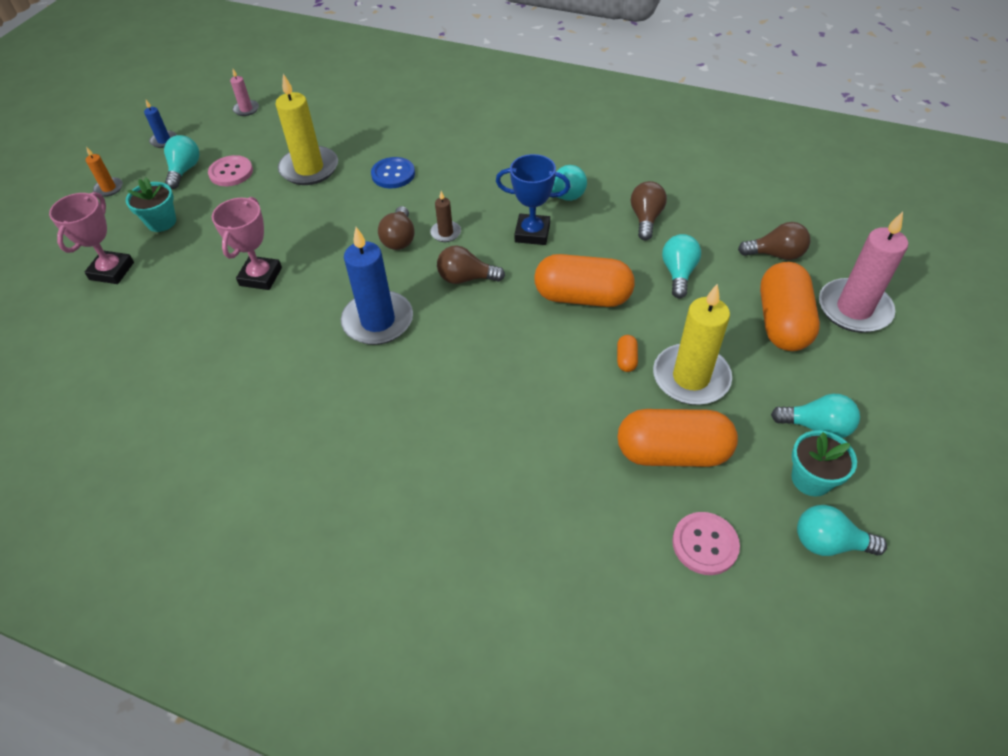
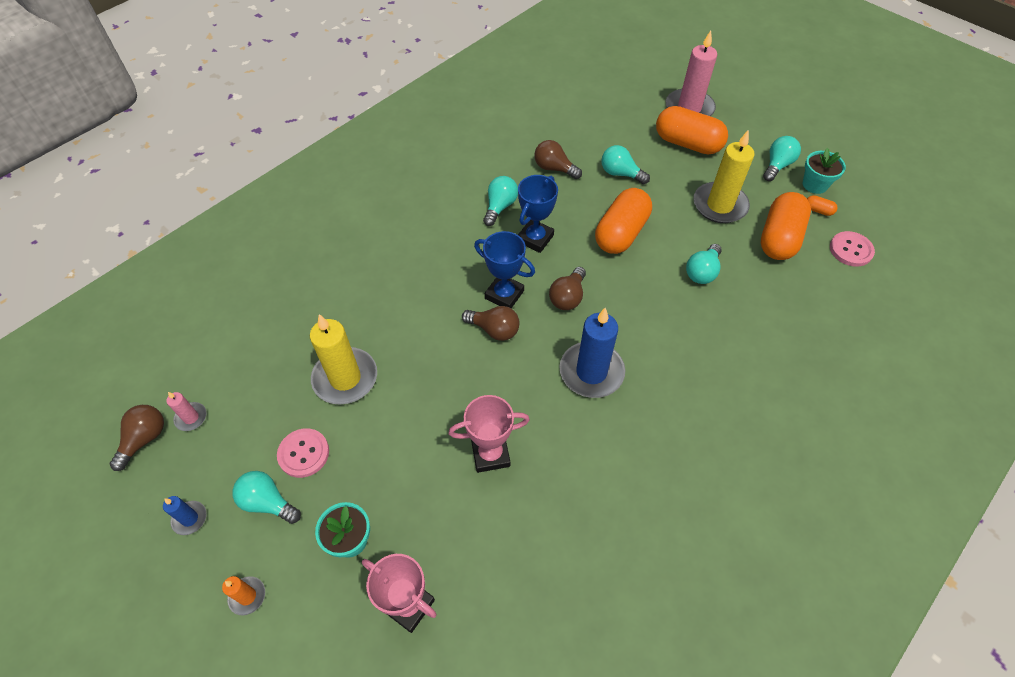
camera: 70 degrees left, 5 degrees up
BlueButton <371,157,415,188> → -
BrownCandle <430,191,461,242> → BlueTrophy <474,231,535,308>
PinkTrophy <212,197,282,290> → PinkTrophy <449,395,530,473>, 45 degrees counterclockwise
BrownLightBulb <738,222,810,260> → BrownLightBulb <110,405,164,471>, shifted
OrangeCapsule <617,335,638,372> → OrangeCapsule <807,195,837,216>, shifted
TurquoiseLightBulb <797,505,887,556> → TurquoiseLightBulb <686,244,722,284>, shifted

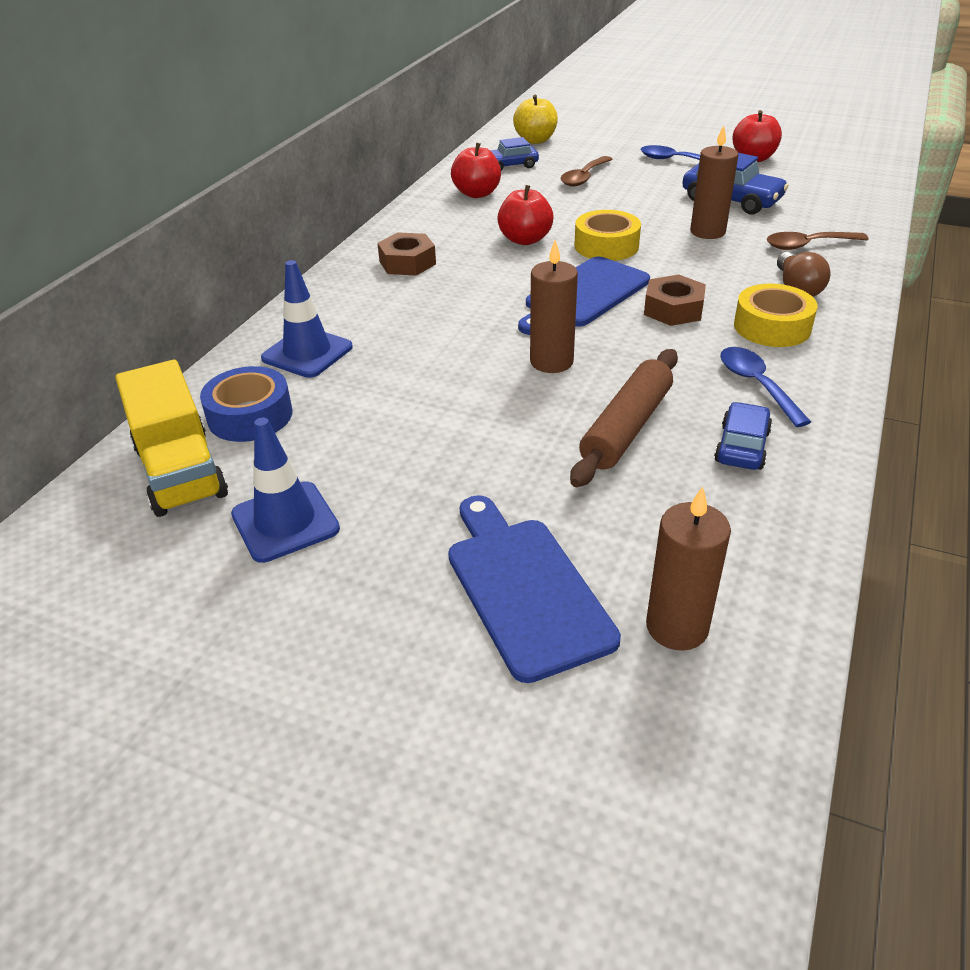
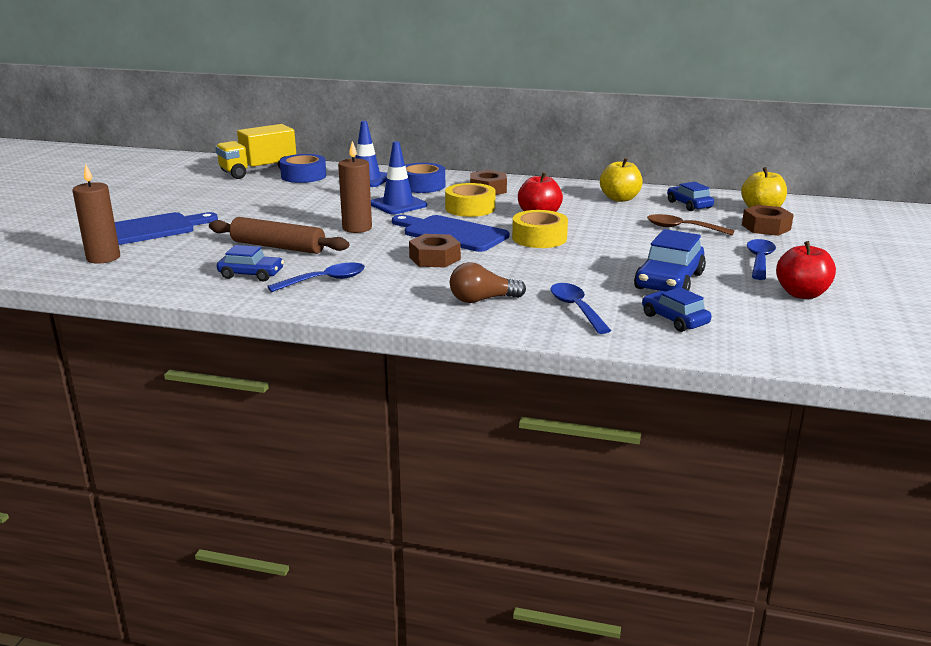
camera: 80 degrees right, 15 degrees down
BrownCandle <690,125,739,239> → -
RedApple <451,143,501,198> → YellowApple <600,158,643,202>
BrownSpoon <767,232,869,250> → BlueSpoon <550,283,611,334>
YellowTape <734,284,818,347> → YellowTape <445,183,496,217>, shifted
BlueTrafficCone <231,418,340,563> → BlueTrafficCone <371,141,427,214>, shifted
- → BlueTape <405,163,445,193>
- → BrownNut <742,205,794,236>
- → BlueCar <642,287,711,332>

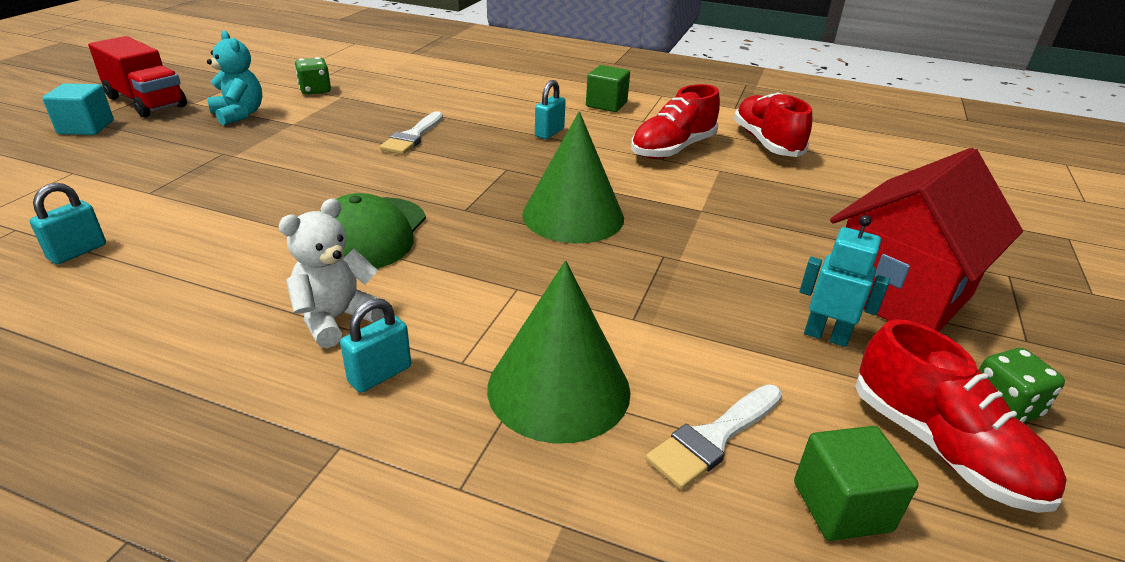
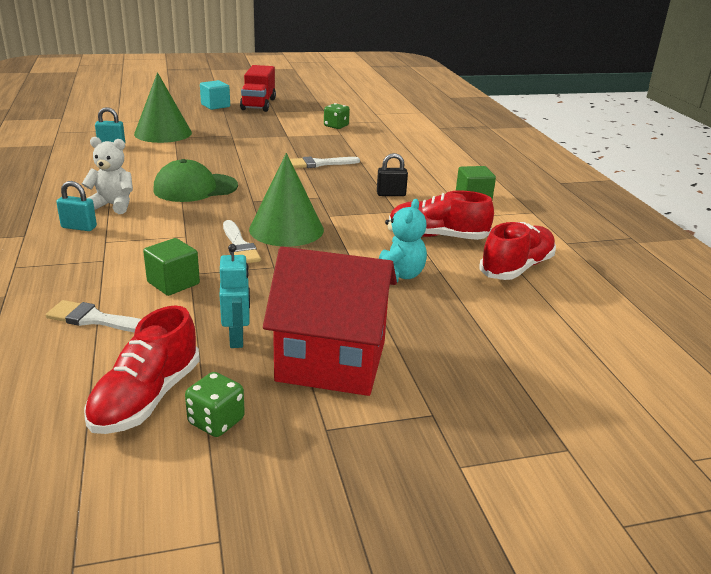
camera: 55 degrees right, 5 degrees down
TurquoiseTeddyBear <207,31,262,125> → TurquoiseTeddyBear <379,199,427,283>, shifted
TurquoisePadlock <535,80,566,139> → BlackPadlock <377,153,408,196>
GreenCone <487,261,630,444> → GreenCone <134,72,192,143>, shifted
GreenCube <794,426,919,541> → GreenCube <143,238,200,296>, shifted
- → WhiteBrush <223,220,261,263>

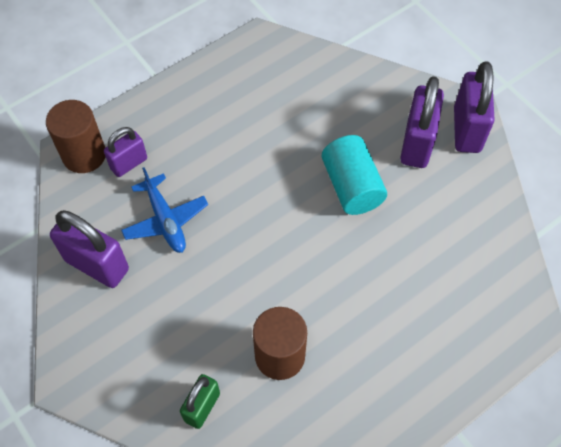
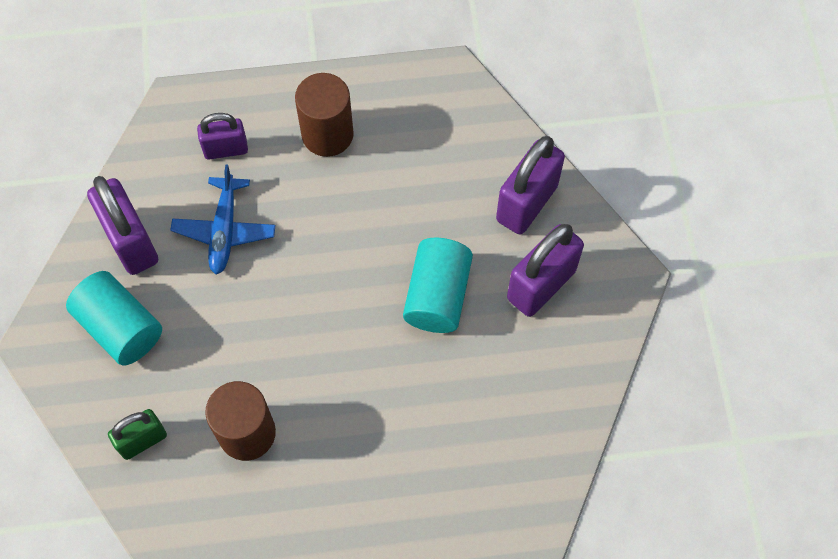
camera: 30 degrees right, 5 degrees up
PurplePadlock <454,61,495,153> → PurplePadlock <496,136,565,234>, shifted
BrownCylinder <46,100,105,173> → BrownCylinder <295,73,354,157>, shifted
- → TurquoiseCylinder <66,271,162,365>

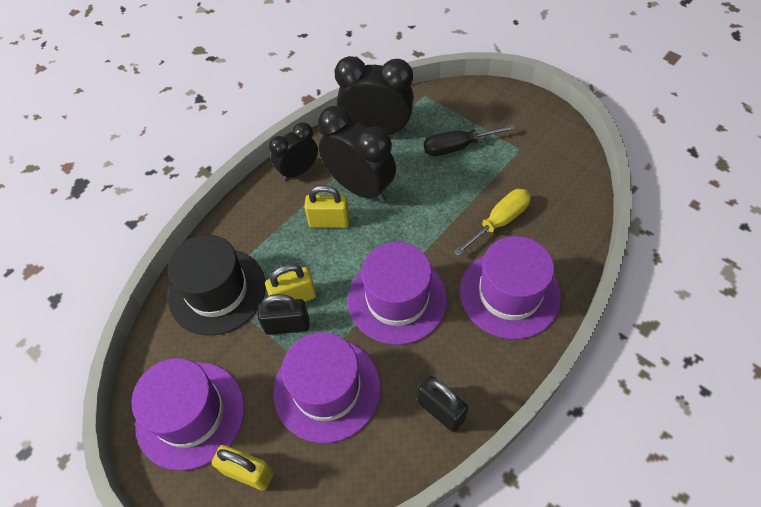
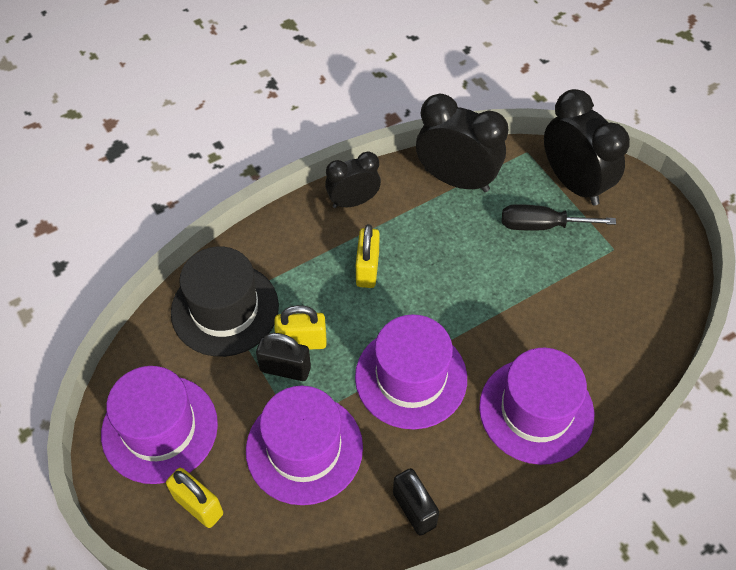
camera: 15 degrees right, 0 degrees up
BlackClock <318,106,396,203> → BlackClock <544,89,630,206>, shifted
YellowPadlock <304,185,350,228> → YellowPadlock <356,224,380,288>, 75 degrees clockwise
YellowScrewdriver <453,189,531,256> → -

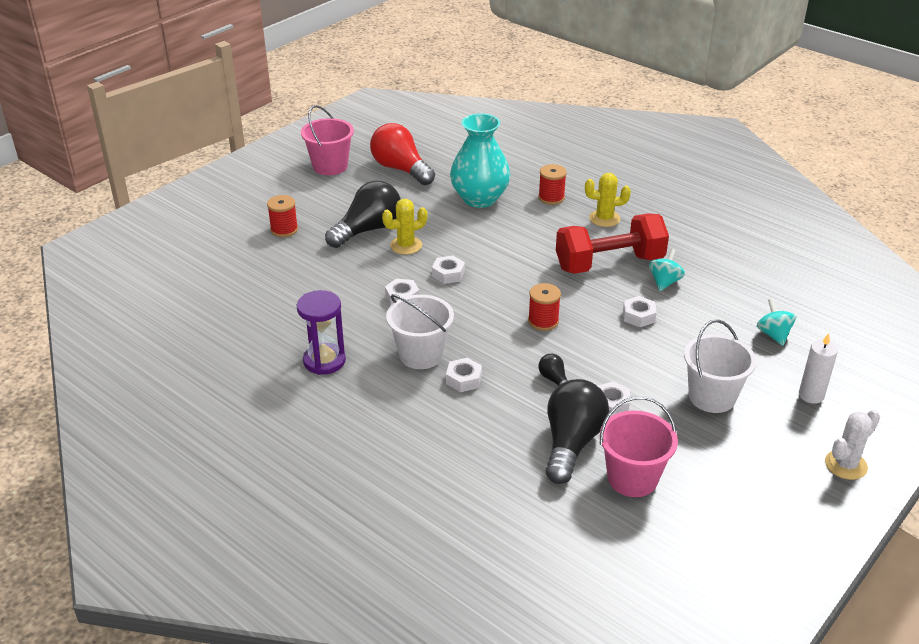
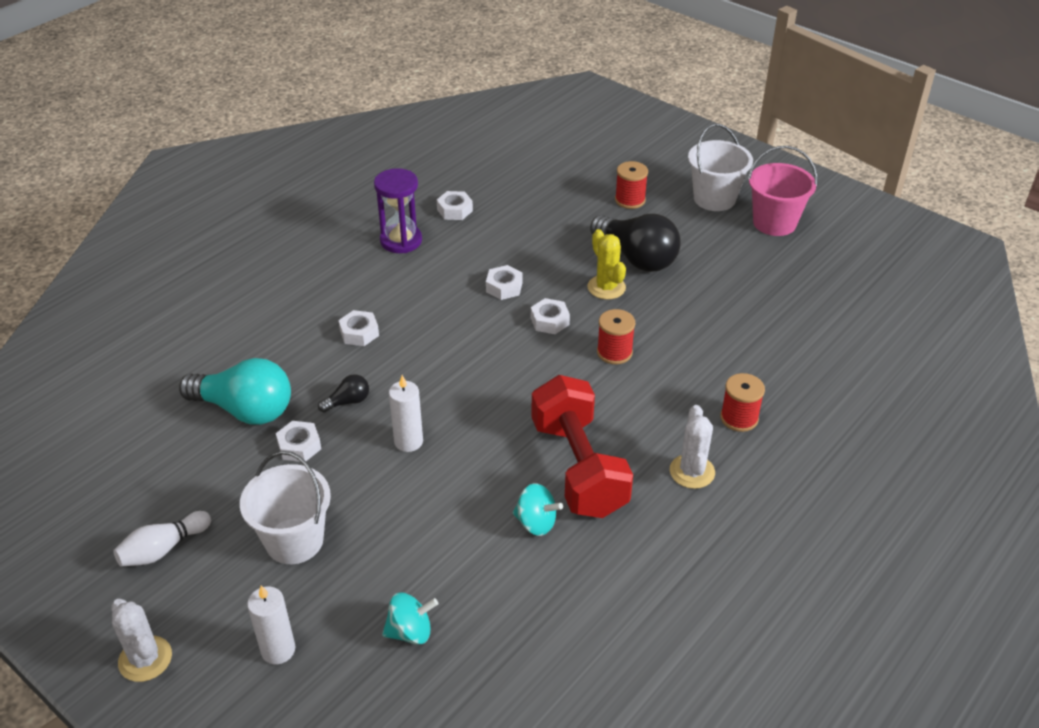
camera: 90 degrees right, 5 degrees up
TurquoiseVase <450,113,511,208> → -
RedLightBulb <370,123,435,185> → -
YellowCactus <585,173,631,227> → WhiteCactus <670,405,715,489>
RedSpool <528,283,561,331> → RedSpool <597,309,635,364>, shifted
WhiteBucket <386,294,454,369> → WhiteBucket <688,124,753,211>, shifted
WhiteNut <623,296,657,327> → WhiteNut <437,191,473,220>, shifted
BlackLightBulb <546,379,609,484> → TurquoiseLightBulb <179,358,291,425>
PinkBucket <600,396,678,497> → -
- → WhiteCandle <389,375,423,452>
- → WhiteBowlingPin <113,511,211,567>

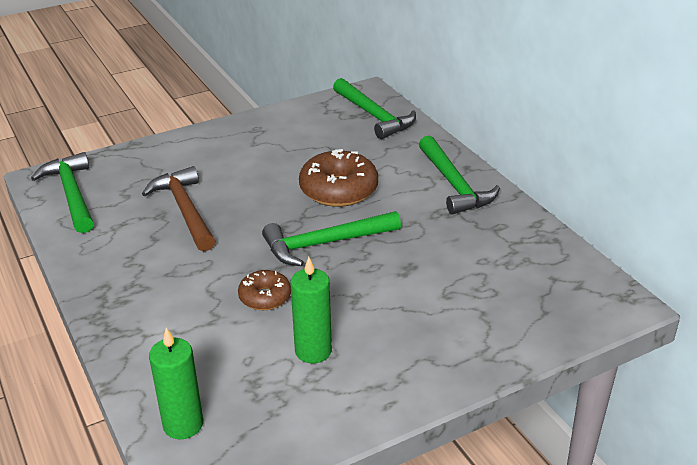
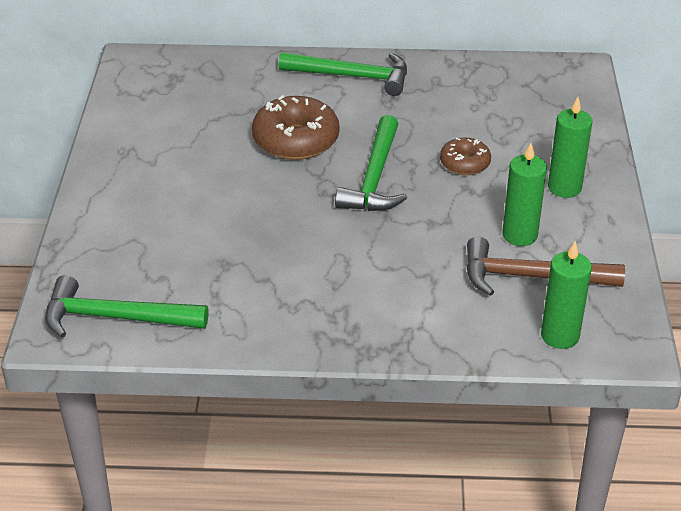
camera: 60 degrees left, 5 degrees up
GreenHammer <333,78,416,139> → -
BrownHammer <142,166,215,251> → BrownHammer <466,237,625,296>, shifted
BrownDonut <238,270,291,310> → BrownDonut <440,137,491,175>, shifted
- → GreenCandle <548,97,593,198>

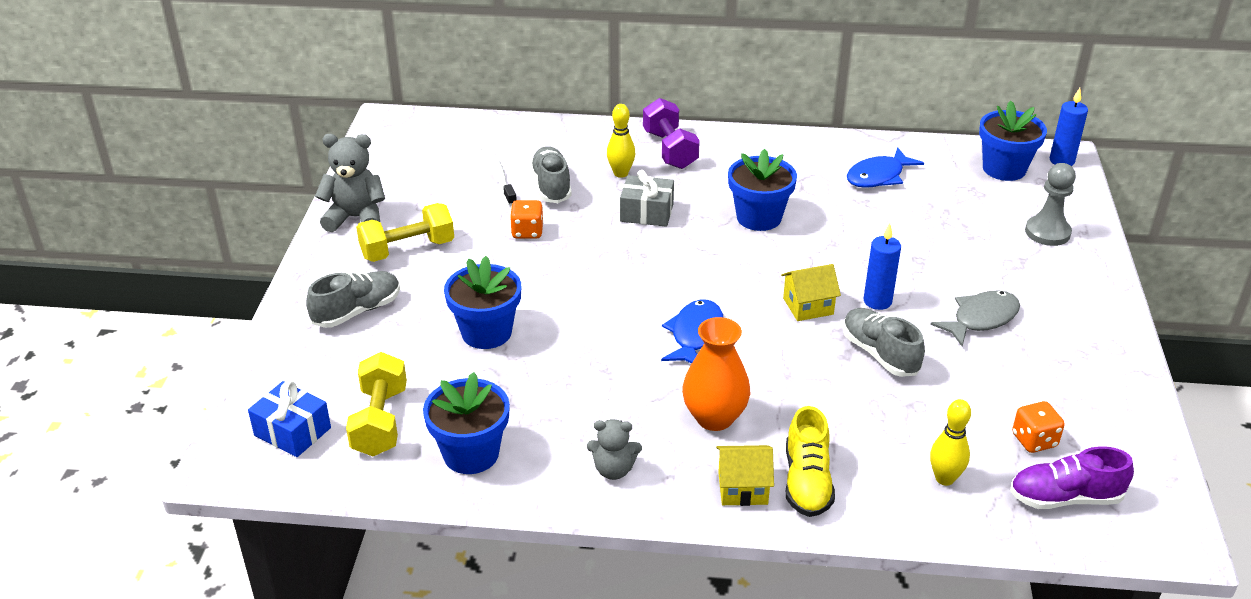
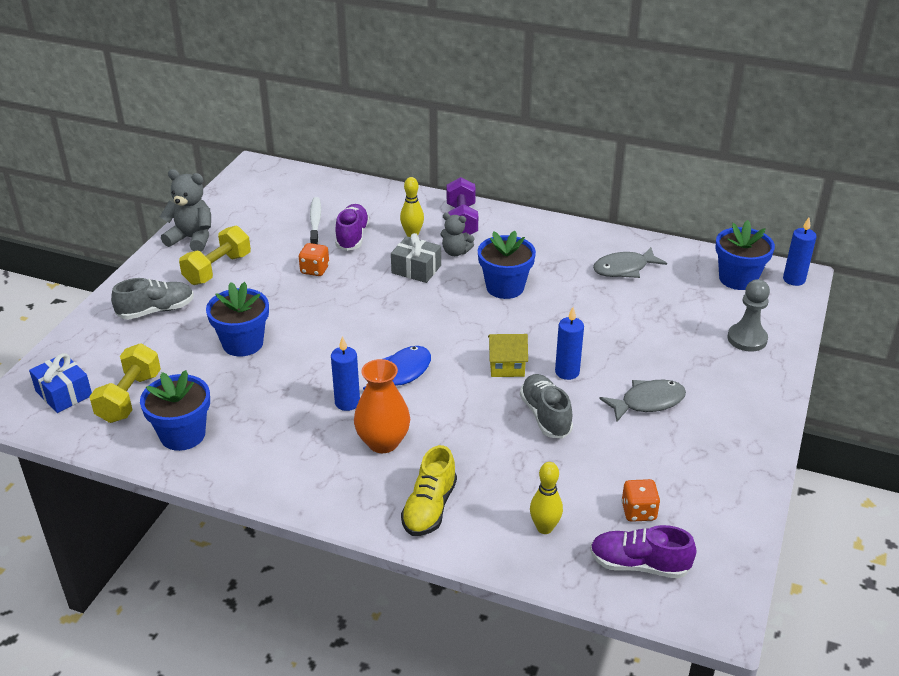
camera: 15 degrees right, 0 degrees up
GreyShoe <530,146,572,203> → PurpleShoe <335,204,370,251>
BlueFish <847,147,924,188> → GreyFish <593,247,667,278>
YellowDumbbell <356,203,454,262> → YellowDumbbell <179,226,251,285>, 45 degrees counterclockwise
GreyTeddyBear <587,419,642,480> → GreyTeddyBear <440,213,475,256>, shifted
YellowHouse <716,445,774,506> → -
- → BlueCandle <331,336,360,411>

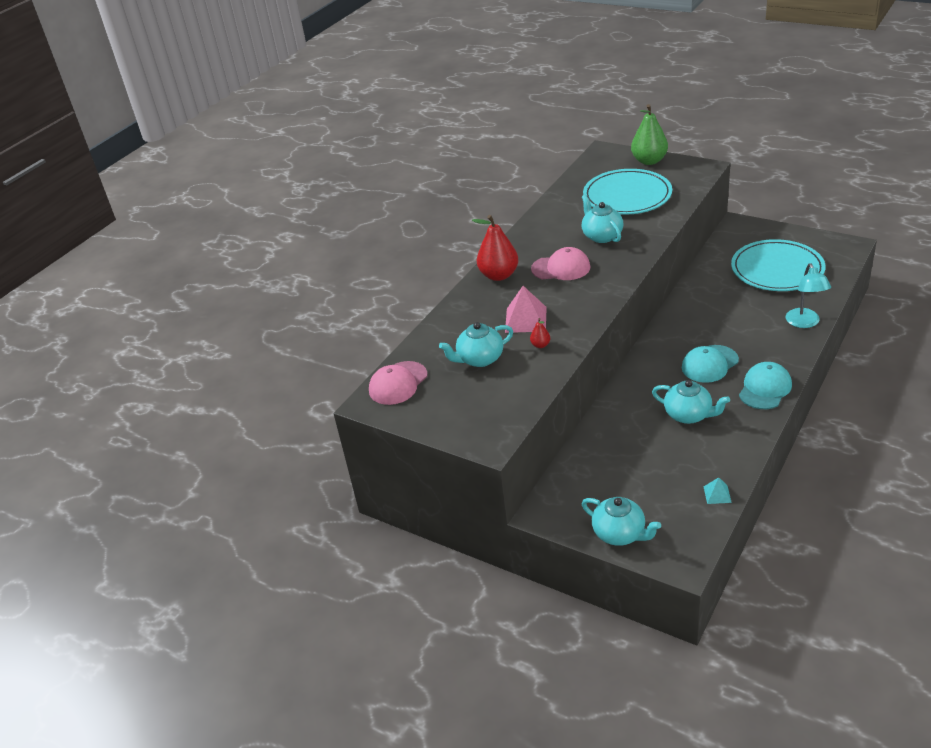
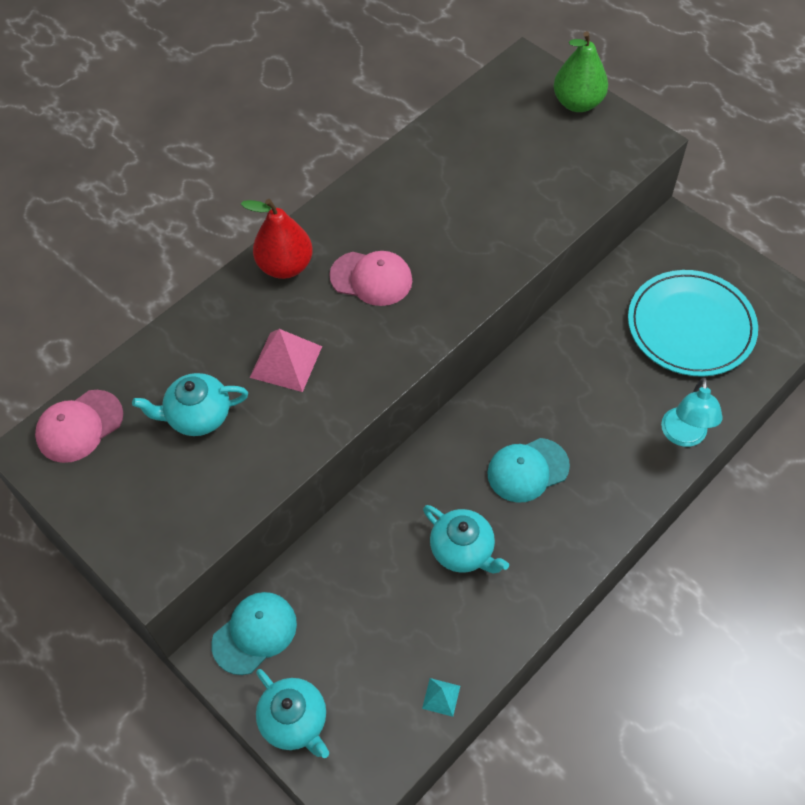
camera: 10 degrees right, 20 degrees up
TurquoisePlate <583,169,672,215> → -
TurquoiseTeapot <582,195,623,243> → -
RedPear <530,318,550,348> → -
TurquoiseCap <739,362,792,409> → TurquoiseCap <211,592,297,675>, shifted

